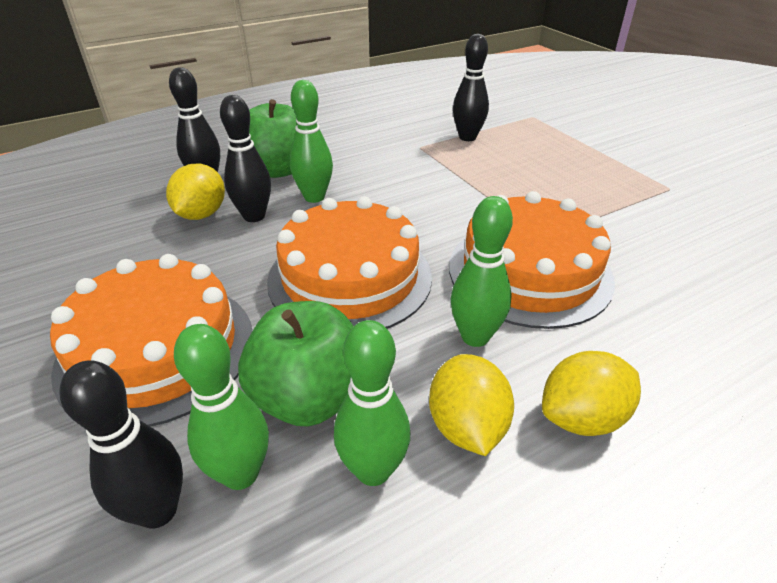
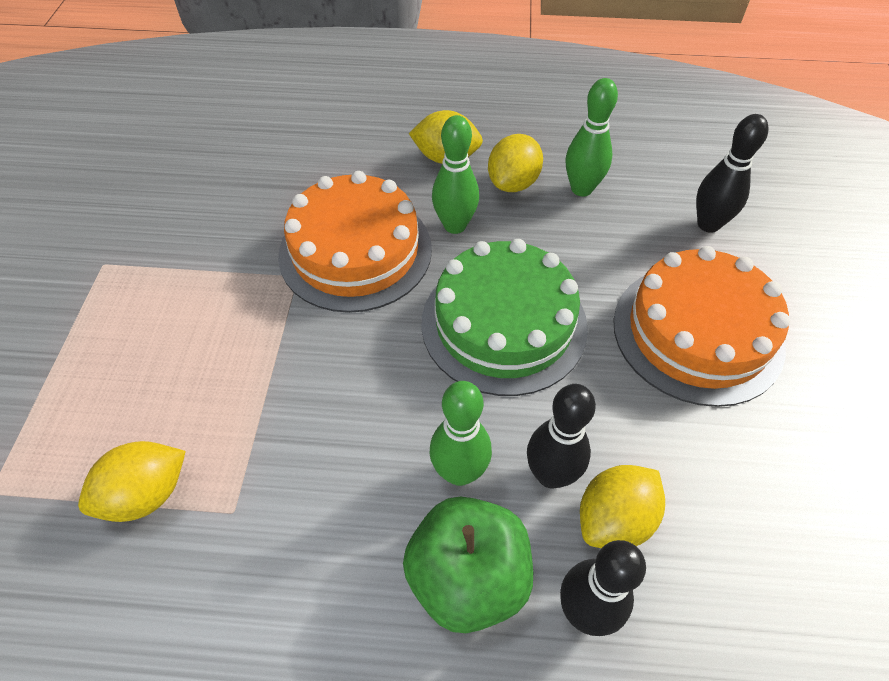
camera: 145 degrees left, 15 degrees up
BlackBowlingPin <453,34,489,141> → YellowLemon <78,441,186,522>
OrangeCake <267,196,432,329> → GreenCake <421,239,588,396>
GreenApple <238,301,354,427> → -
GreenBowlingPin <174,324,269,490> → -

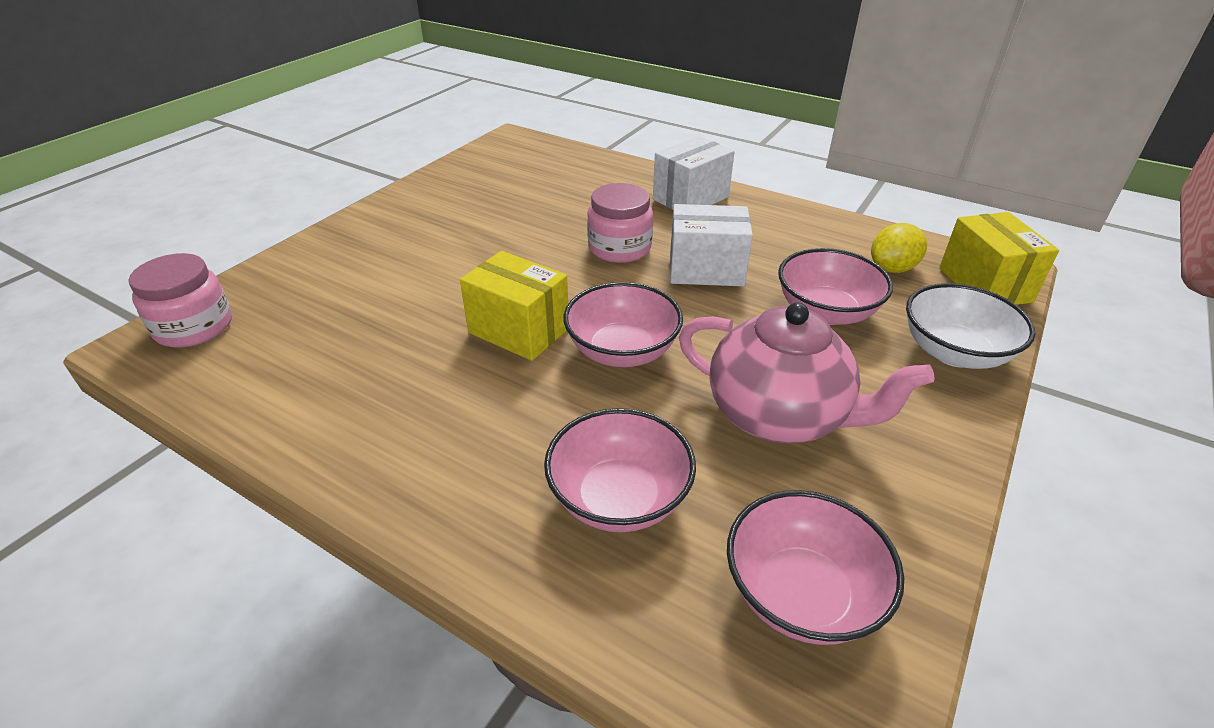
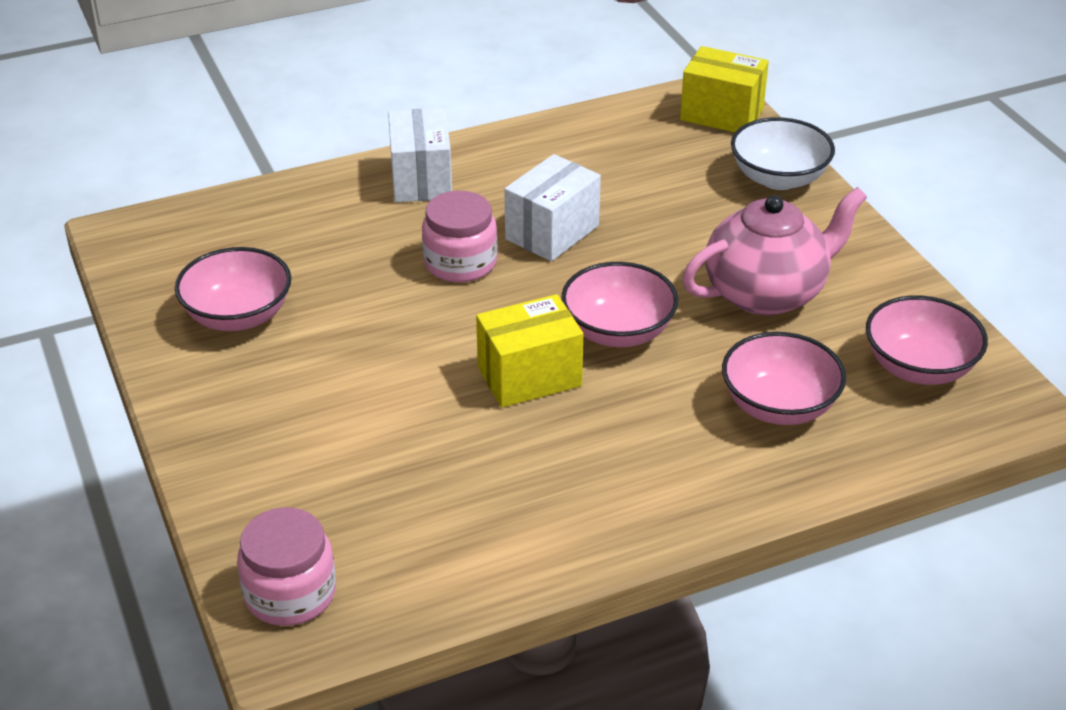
camera: 55 degrees left, 0 degrees up
YellowLemon <871,223,927,273> → -
PinkBowl <778,248,893,325> → PinkBowl <175,247,291,331>, shifted

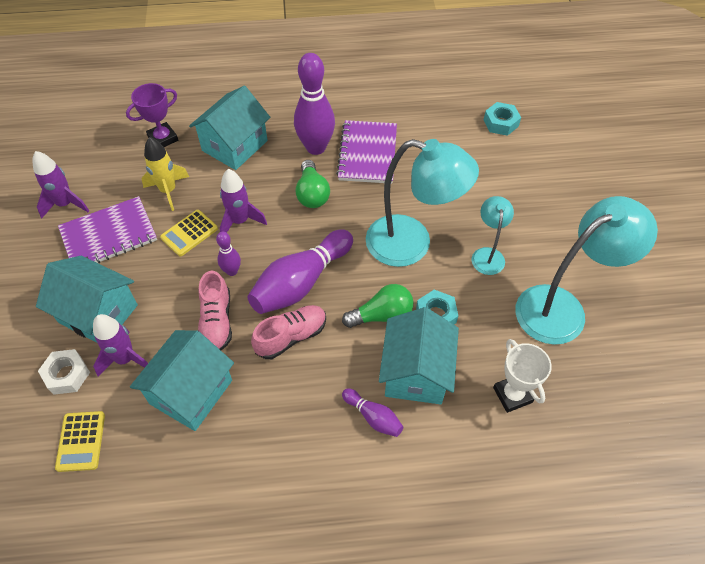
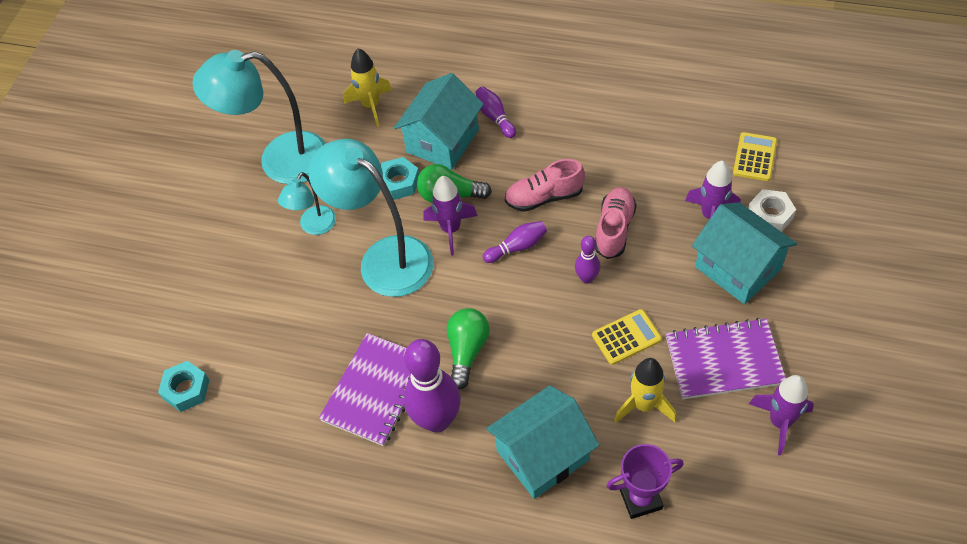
camera: 155 degrees left, 0 degrees up
PurpleRocket <220,169,267,233> → PurpleRocket <423,176,478,256>, shifted
PurpleBowlingPin <247,229,353,314> → PurpleBowlingPin <483,221,547,263>, x0.49
TurquoiseHouse <130,330,234,431> → -
WhiteTrophy <493,339,552,413> → YellowRocket <343,48,392,127>

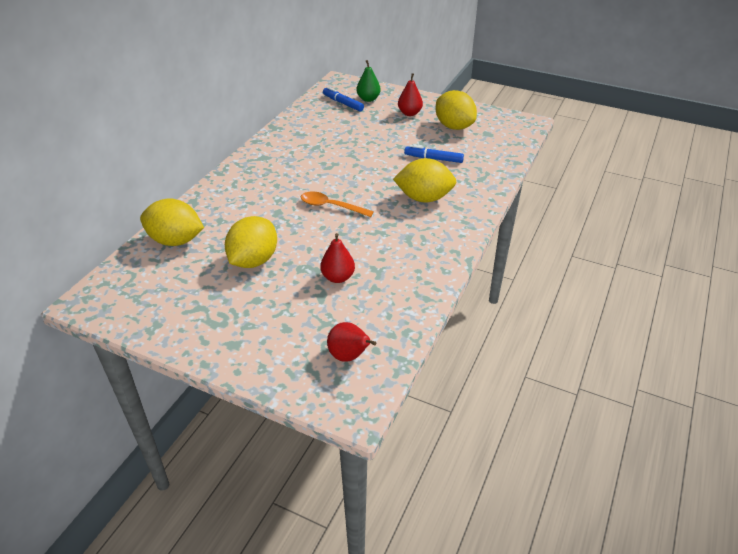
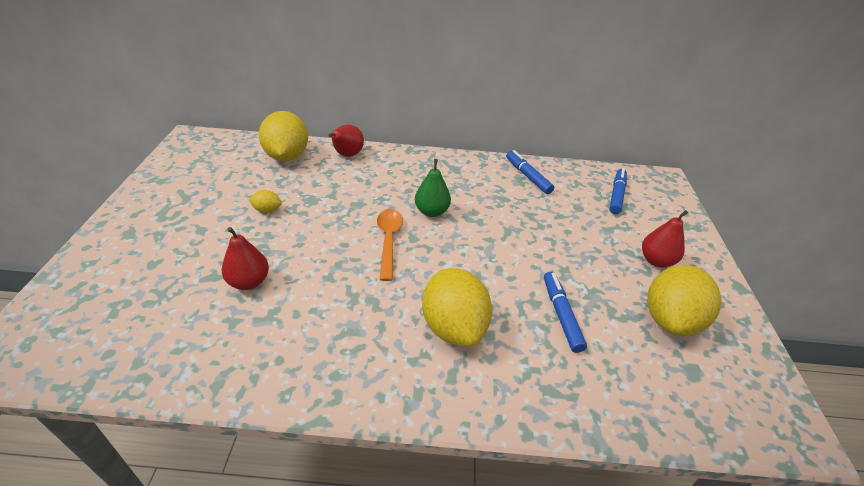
camera: 65 degrees right, 0 degrees up
GreenPear <357,60,381,102> → GreenPear <415,159,451,217>, shifted
YellowLemon <225,216,277,268> → YellowLemon <249,190,282,213>, x0.43
RedPear <327,322,376,362> → RedPear <328,125,364,157>, shifted
- → BlueMarker <506,150,554,194>

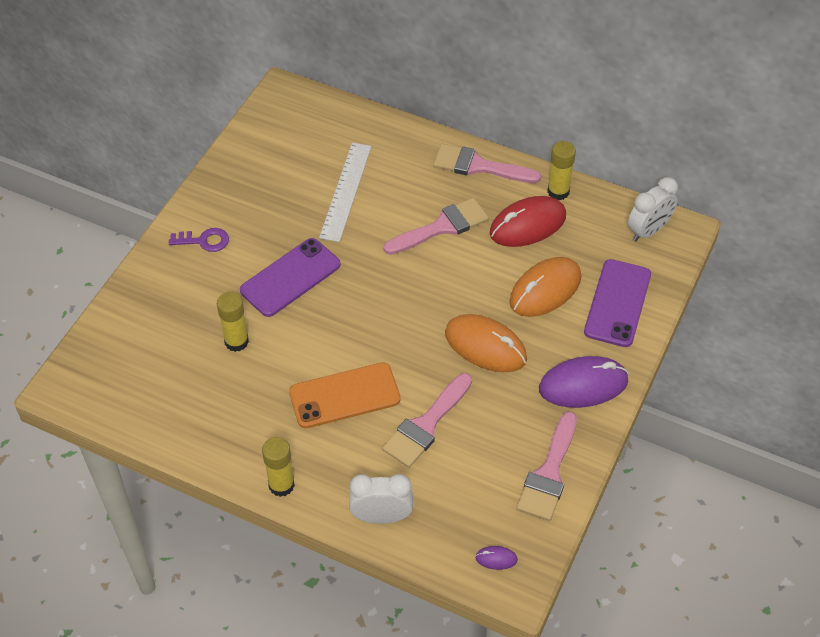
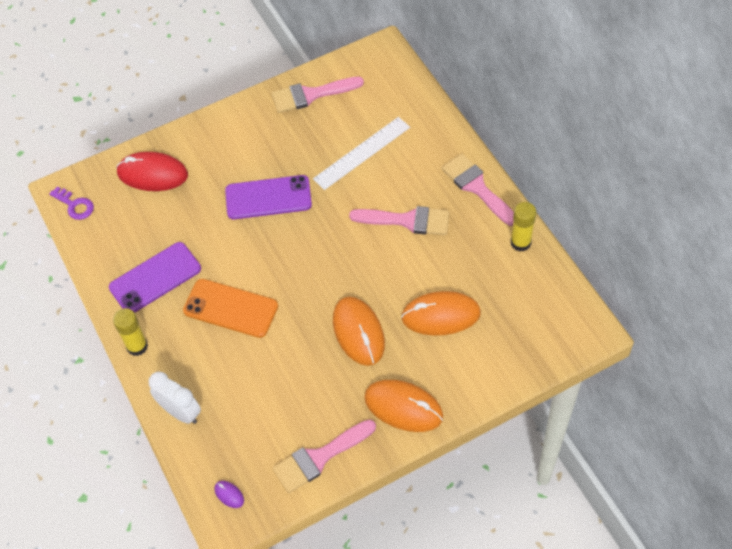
camera: 40 degrees right, 5 degrees up
WhiteClock <628,177,678,242> → -
RedMouse <490,196,566,247> → RedMouse <116,152,188,191>, shifted
PurpleKey <169,228,229,252> → PurpleKey <49,186,94,220>, shifted
PurplePhone <584,259,651,347> → PurplePhone <109,242,201,313>, shifted
YellowGlueStick <217,292,249,352> → -
PurpleMouse <539,356,629,408> → OrangeMouse <364,380,443,432>
PinkBrush <382,373,472,468> → PinkBrush <272,77,364,113>, shifted

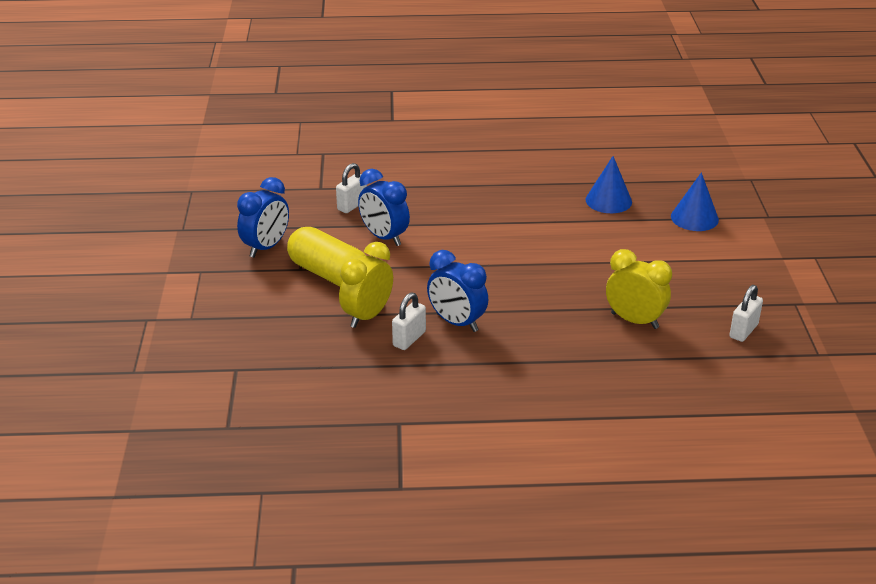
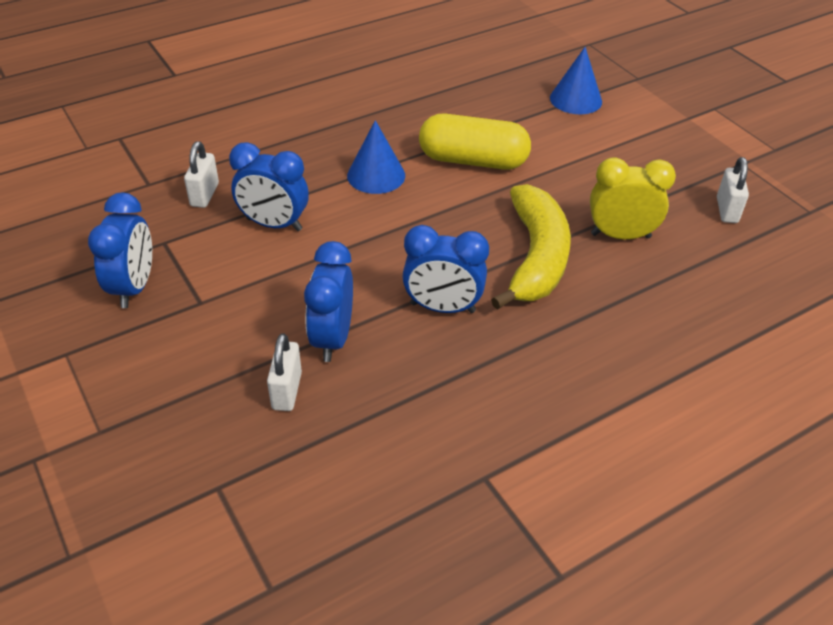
camera: 30 degrees left, 10 degrees up
BlueCone <586,156,632,213> → BlueCone <347,120,405,194>, shifted
YellowCapsule <287,227,366,286> → YellowCapsule <419,113,531,170>, shifted
YellowClock <339,242,393,328> → BlueClock <304,241,353,362>
WhitePadlock <392,293,426,350> → WhitePadlock <267,333,302,411>, shifted
- → YellowBanana <491,184,571,310>

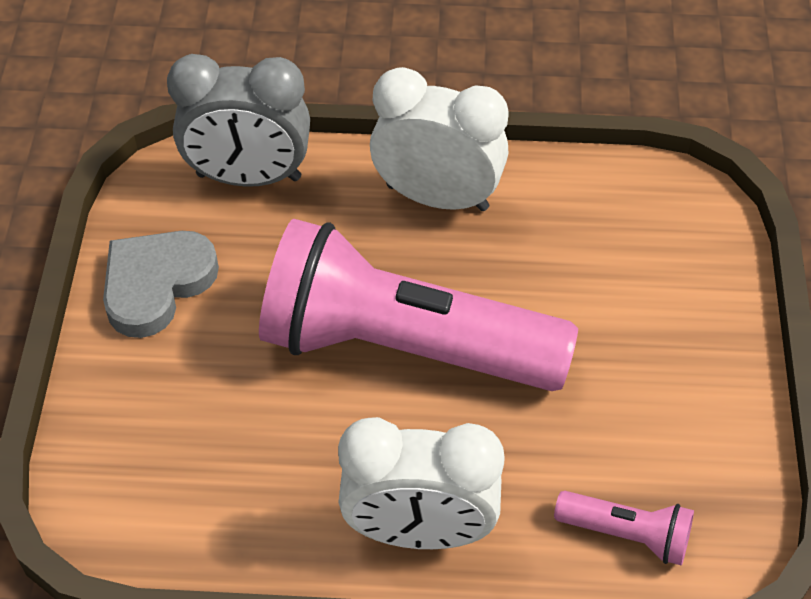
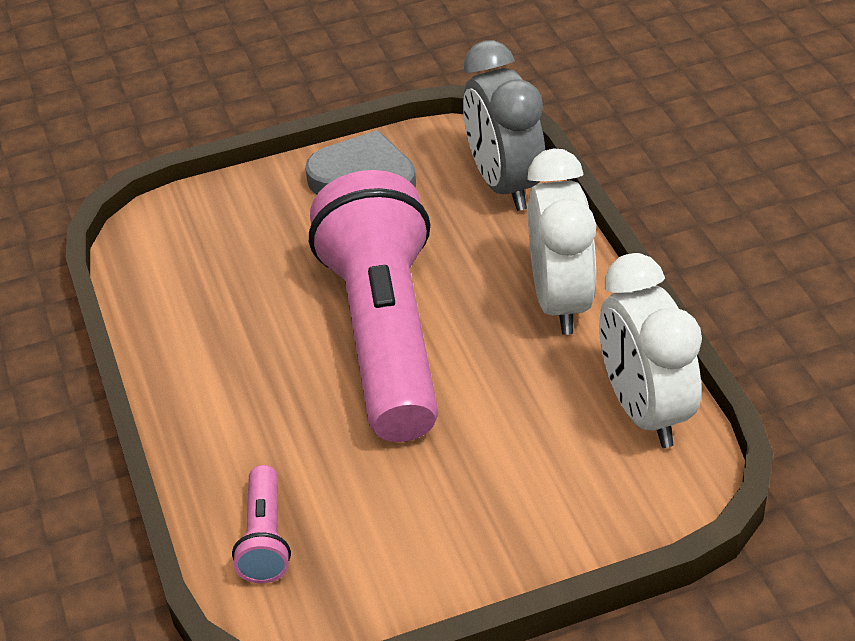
camera: 70 degrees right, 10 degrees down
WhiteClock <338,417,505,549> → WhiteClock <599,253,702,448>, shifted

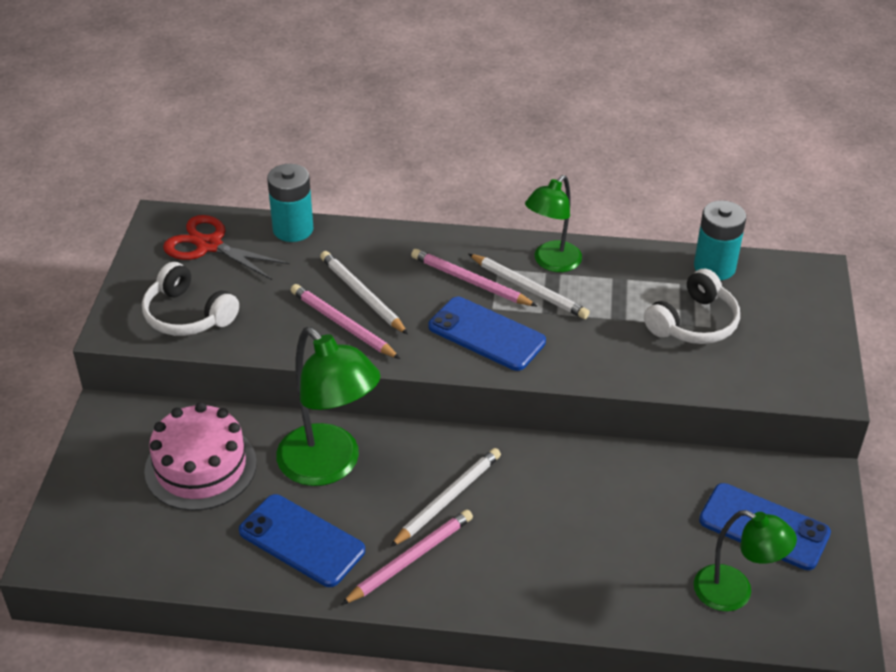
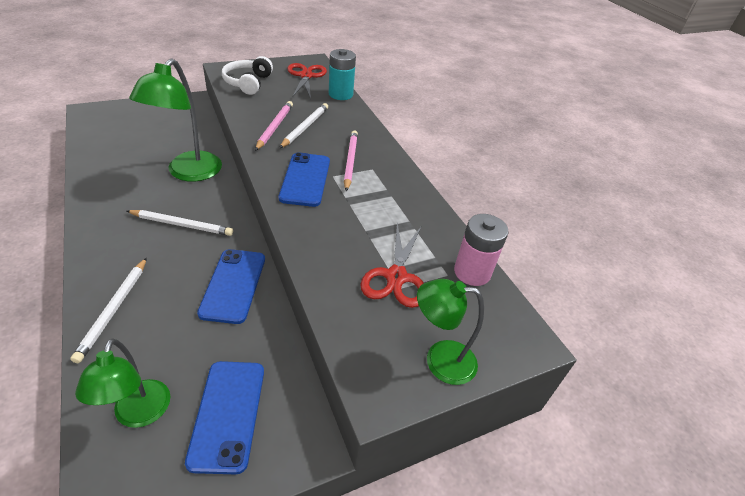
camera: 55 degrees right, 0 degrees up
GreenLamp <525,175,582,272> → GreenLamp <417,279,484,385>, shifted
TurquoiseBattery <694,200,746,280> → PinkBattery <454,214,509,286>
WhitePencil <469,254,590,319> → WhitePencil <70,258,147,363>, shifted
WhiteHeadphones <644,269,740,344> → RedScissors <360,223,424,308>
PinkCake <144,402,257,511> → -
BluePhone <239,494,365,587> → BluePhone <197,249,265,324>, shifted
PinkPencil <341,509,473,605> → -

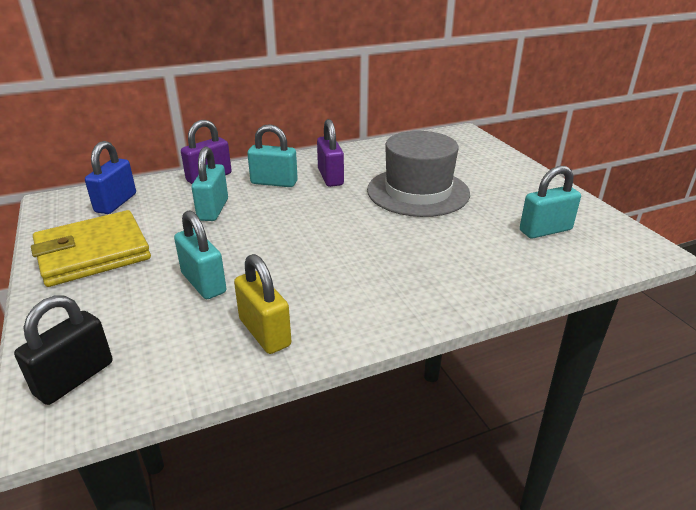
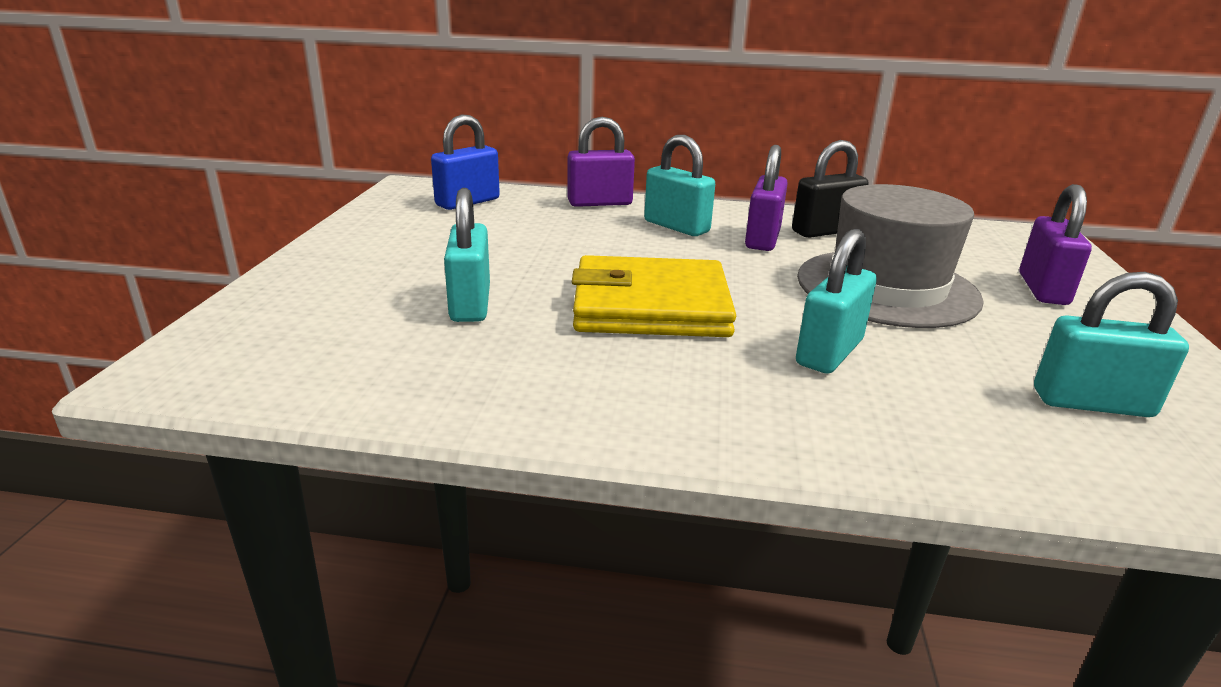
camera: 30 degrees right, 5 degrees down
TurquoisePadlock <192,147,228,221> → TurquoisePadlock <796,229,877,374>, shifted
YellowWallet <31,210,151,287> → YellowWallet <572,255,736,337>, shifted
YellowPadlock <234,254,291,354> → -
BlackPadlock <14,295,112,405> → BlackPadlock <792,140,868,238>, shifted
- → PurplePadlock <1019,184,1092,305>

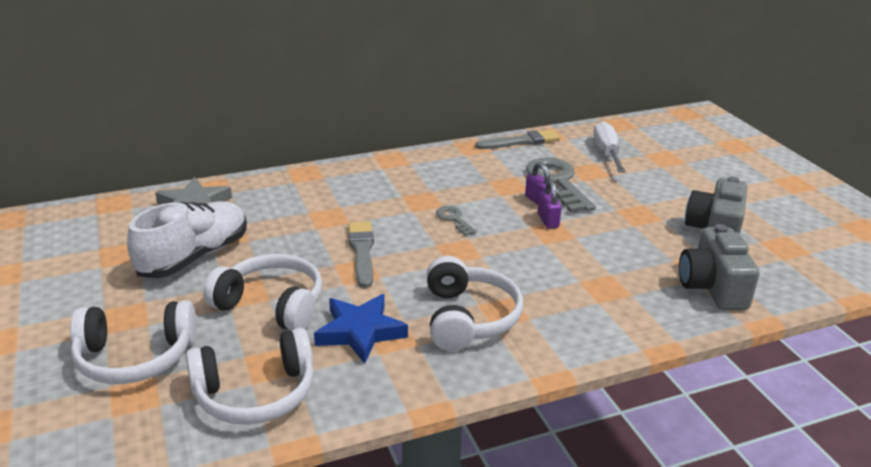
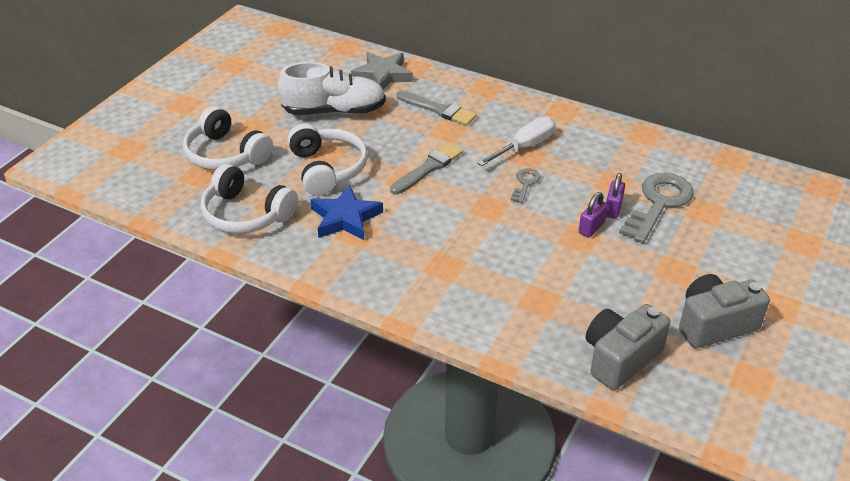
camera: 50 degrees right, 10 degrees up
WhiteScrewdriver <593,121,626,173> → WhiteScrewdriver <477,117,555,166>, shifted
GreyBrush <475,130,560,149> → GreyBrush <396,91,477,125>, shifted
WhiteHeadphones <427,256,523,351> → -

